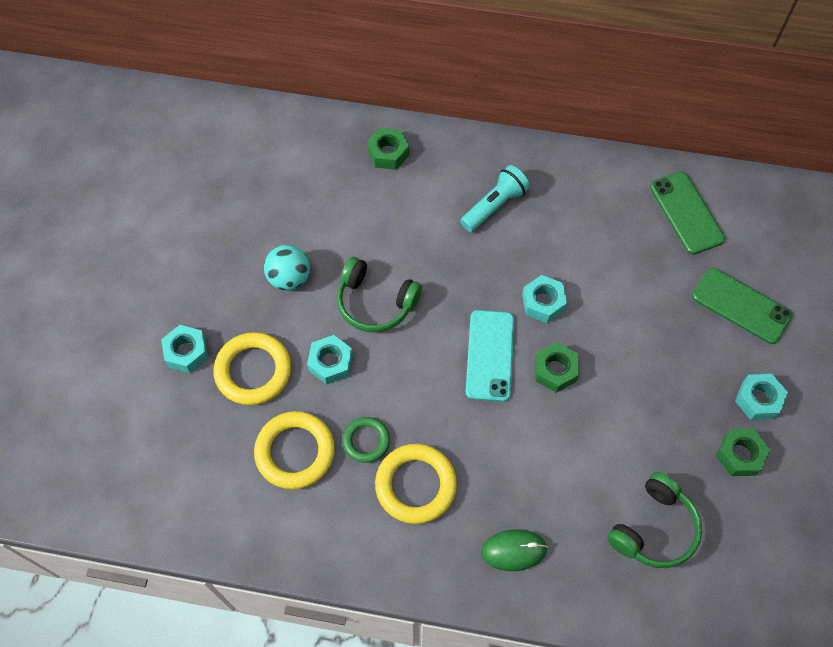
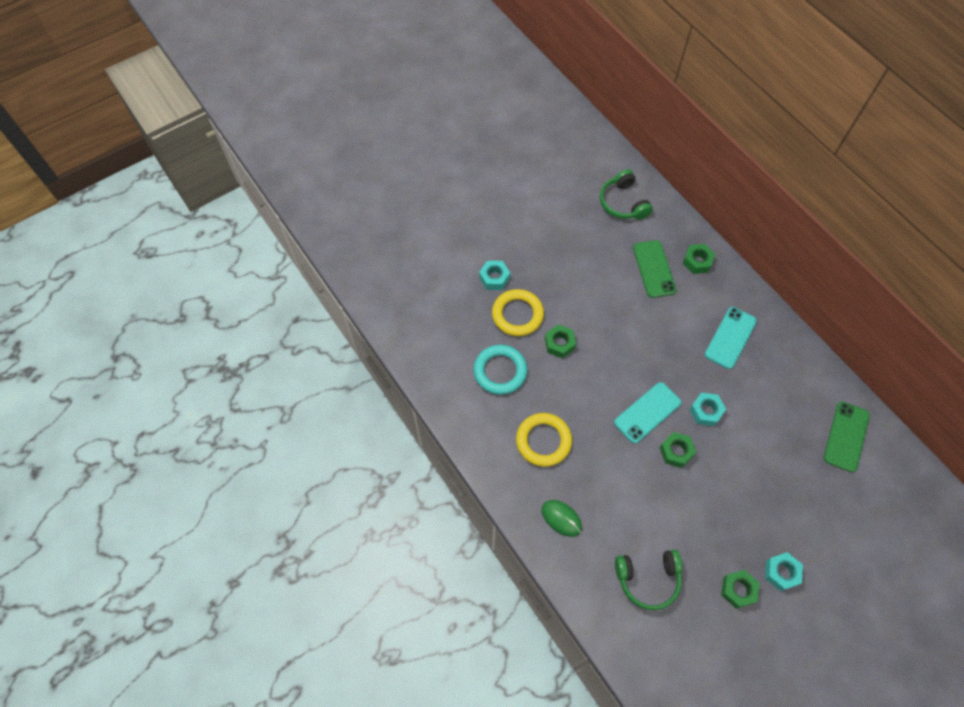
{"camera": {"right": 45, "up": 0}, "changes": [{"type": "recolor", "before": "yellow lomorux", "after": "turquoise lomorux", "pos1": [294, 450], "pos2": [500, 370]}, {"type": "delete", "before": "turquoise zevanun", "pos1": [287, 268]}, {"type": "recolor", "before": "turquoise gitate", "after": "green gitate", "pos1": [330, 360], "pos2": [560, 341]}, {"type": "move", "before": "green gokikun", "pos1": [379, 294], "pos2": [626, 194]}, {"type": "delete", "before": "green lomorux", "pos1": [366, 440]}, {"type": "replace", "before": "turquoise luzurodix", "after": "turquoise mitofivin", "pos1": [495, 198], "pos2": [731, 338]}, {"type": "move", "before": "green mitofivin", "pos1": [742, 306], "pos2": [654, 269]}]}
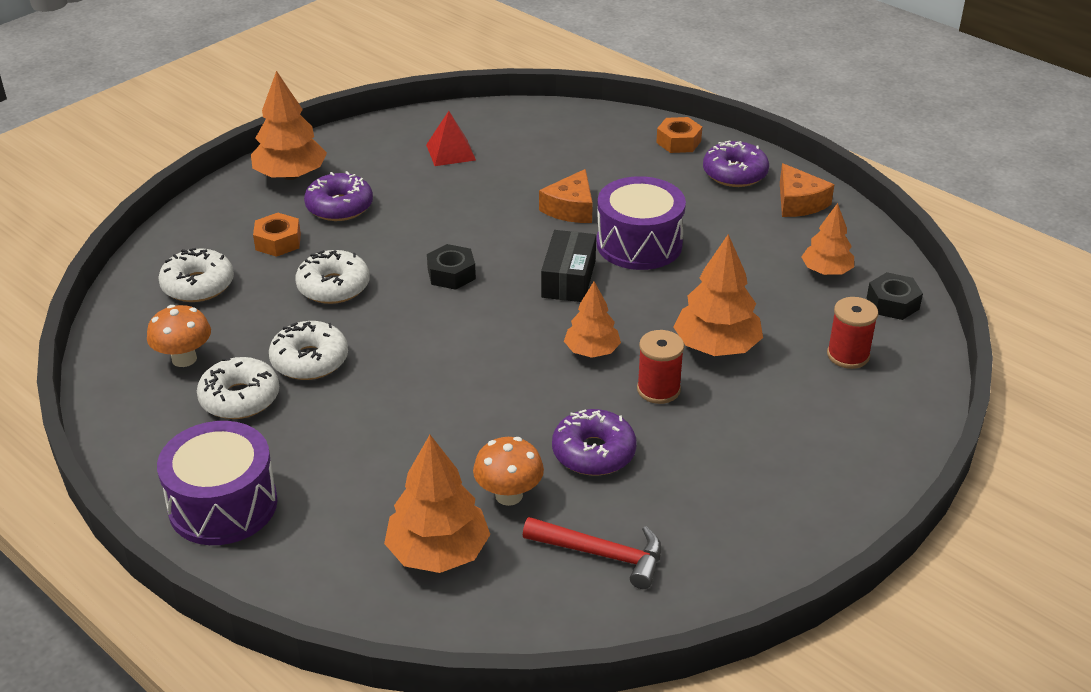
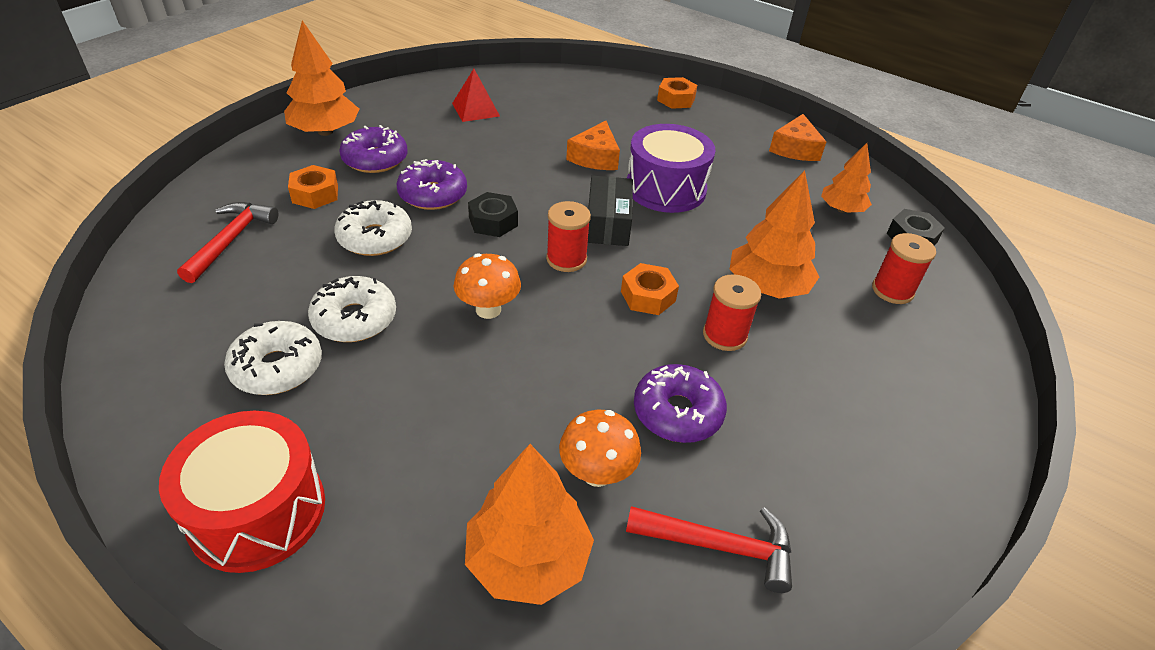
{"camera": {"right": -10, "up": 5}, "changes": [{"type": "move", "before": "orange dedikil", "pos1": [179, 336], "pos2": [487, 286]}, {"type": "recolor", "before": "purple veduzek", "after": "red veduzek", "pos1": [217, 483], "pos2": [242, 492]}, {"type": "replace", "before": "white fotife", "after": "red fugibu", "pos1": [196, 275], "pos2": [228, 242]}, {"type": "replace", "before": "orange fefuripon", "after": "orange gitate", "pos1": [592, 319], "pos2": [650, 289]}, {"type": "move", "before": "purple fotife", "pos1": [736, 163], "pos2": [432, 184]}, {"type": "rotate", "before": "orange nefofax", "pos1": [807, 190], "pos2": [797, 137], "turn": 45}, {"type": "insert", "after": "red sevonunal", "pos2": [568, 236]}]}
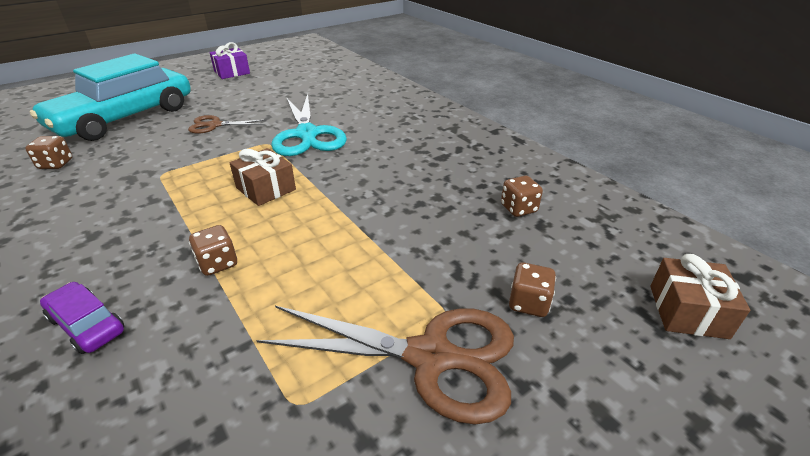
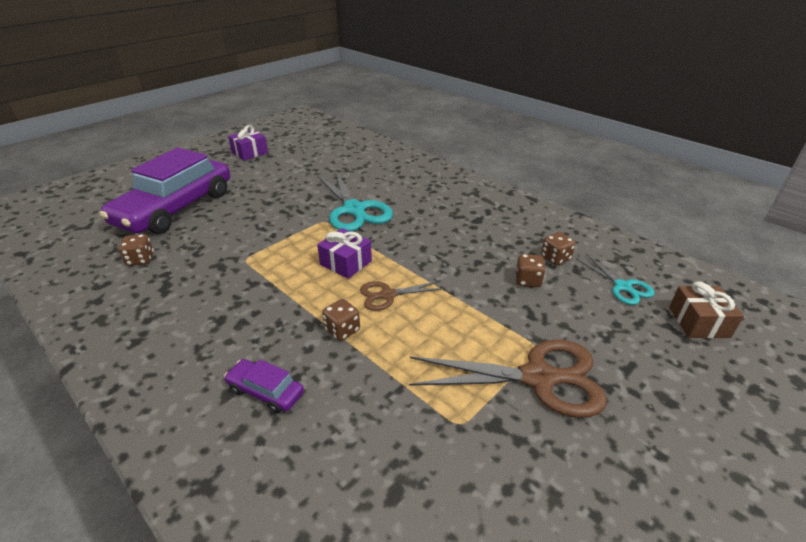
{"camera": {"right": -10, "up": 0}, "changes": [{"type": "recolor", "before": "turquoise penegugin", "after": "purple penegugin", "pos1": [110, 97], "pos2": [164, 190]}, {"type": "move", "before": "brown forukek", "pos1": [227, 124], "pos2": [403, 295]}, {"type": "recolor", "before": "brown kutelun", "after": "purple kutelun", "pos1": [262, 177], "pos2": [344, 253]}, {"type": "move", "before": "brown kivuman", "pos1": [532, 289], "pos2": [531, 270]}, {"type": "insert", "after": "turquoise forukek", "pos2": [615, 279]}]}
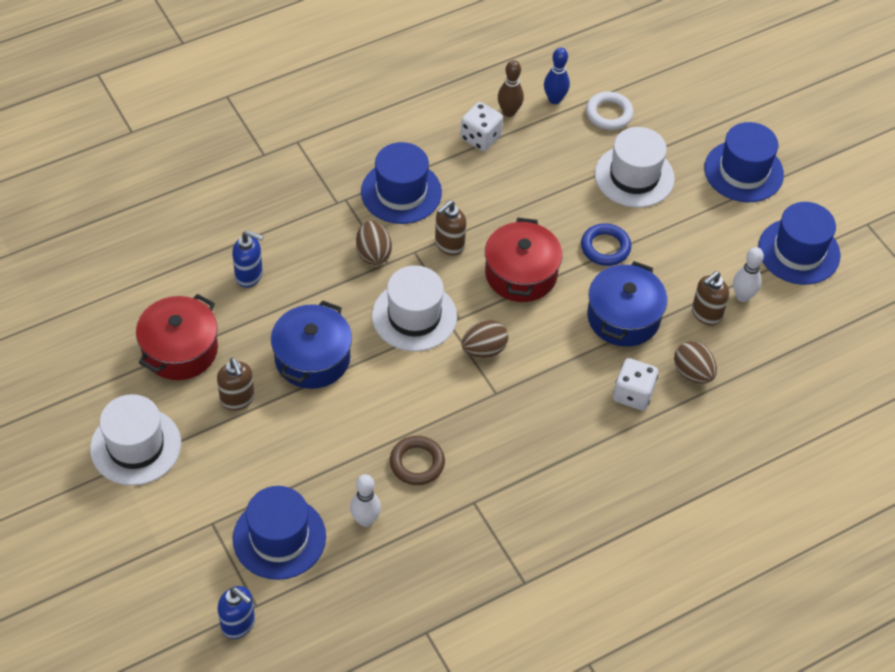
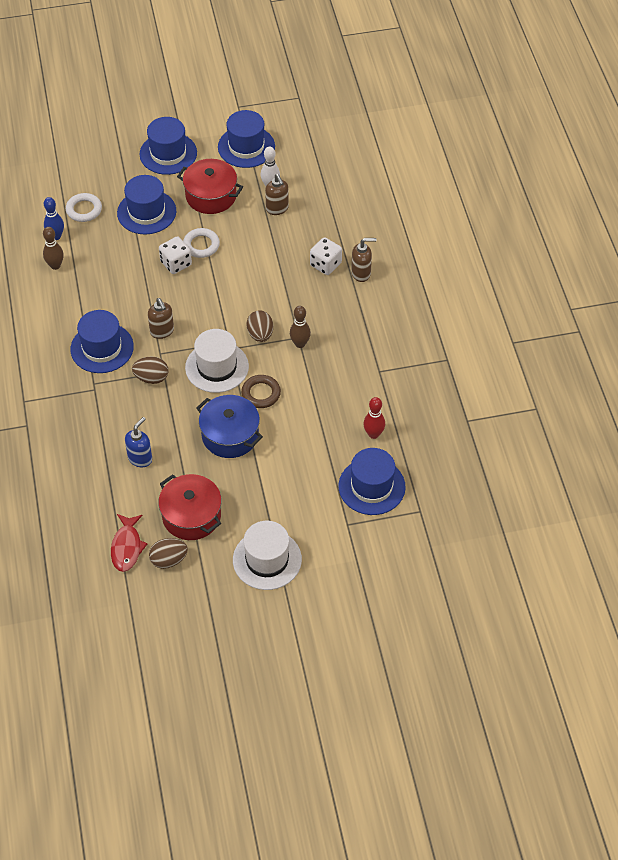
{"camera": {"right": -70, "up": 0}, "changes": [{"type": "move", "before": "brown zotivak", "pos1": [236, 384], "pos2": [363, 260]}, {"type": "delete", "before": "blue zotivak", "pos1": [236, 612]}, {"type": "recolor", "before": "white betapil", "after": "red betapil", "pos1": [365, 500], "pos2": [374, 418]}, {"type": "move", "before": "brown lomorux", "pos1": [417, 460], "pos2": [261, 391]}, {"type": "move", "before": "white kivuman", "pos1": [481, 126], "pos2": [175, 255]}, {"type": "move", "before": "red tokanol", "pos1": [523, 260], "pos2": [210, 186]}, {"type": "recolor", "before": "blue lomorux", "after": "white lomorux", "pos1": [606, 244], "pos2": [201, 243]}, {"type": "delete", "before": "blue tokanol", "pos1": [627, 304]}, {"type": "recolor", "before": "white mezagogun", "after": "blue mezagogun", "pos1": [635, 167], "pos2": [146, 204]}, {"type": "move", "before": "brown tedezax", "pos1": [695, 362], "pos2": [168, 553]}, {"type": "insert", "after": "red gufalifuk", "pos2": [129, 543]}, {"type": "insert", "after": "brown betapil", "pos2": [300, 327]}]}
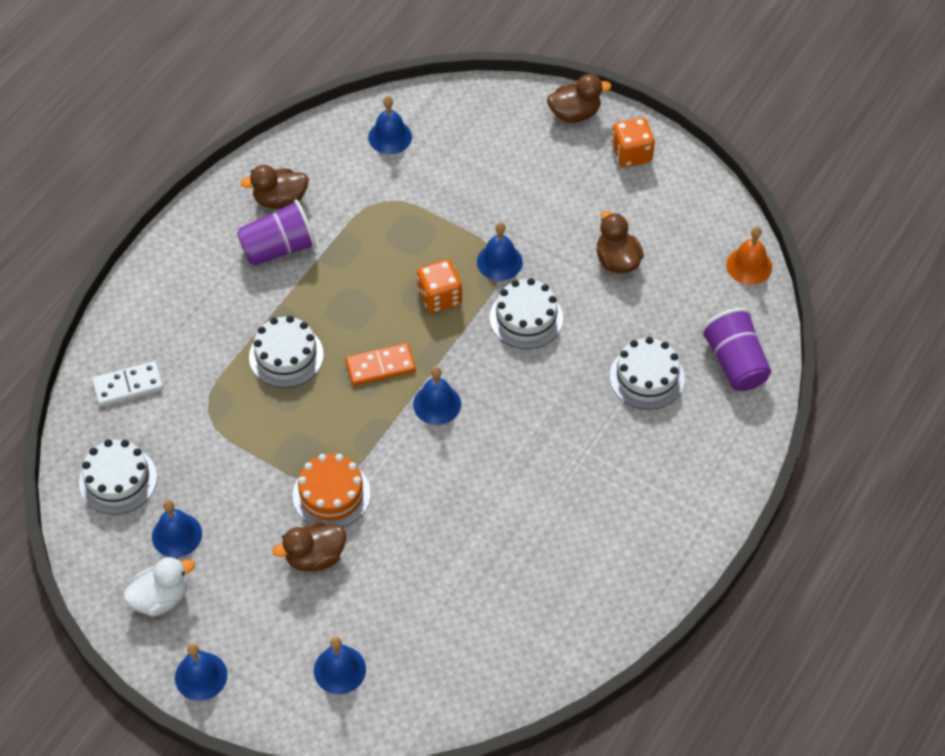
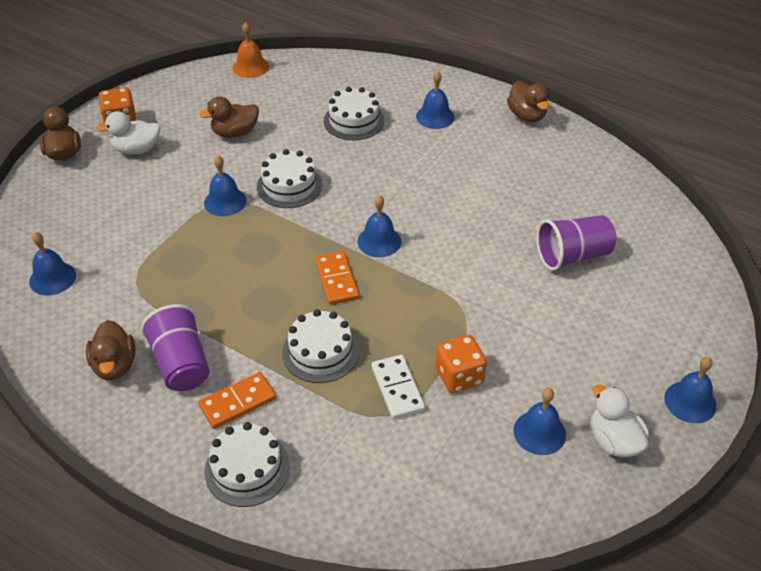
{"camera": {"right": -90, "up": -10}, "changes": [{"type": "move", "before": "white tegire", "pos1": [118, 476], "pos2": [247, 464]}, {"type": "move", "before": "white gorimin", "pos1": [128, 384], "pos2": [398, 386]}, {"type": "move", "before": "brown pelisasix", "pos1": [310, 547], "pos2": [528, 101]}, {"type": "delete", "before": "orange tegire", "pos1": [332, 490]}, {"type": "move", "before": "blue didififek", "pos1": [340, 665], "pos2": [435, 100]}, {"type": "move", "before": "orange kivuman", "pos1": [439, 286], "pos2": [461, 364]}, {"type": "move", "before": "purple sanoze", "pos1": [736, 349], "pos2": [576, 243]}, {"type": "insert", "after": "white pelisasix", "pos2": [128, 132]}, {"type": "insert", "after": "orange gorimin", "pos2": [237, 400]}]}
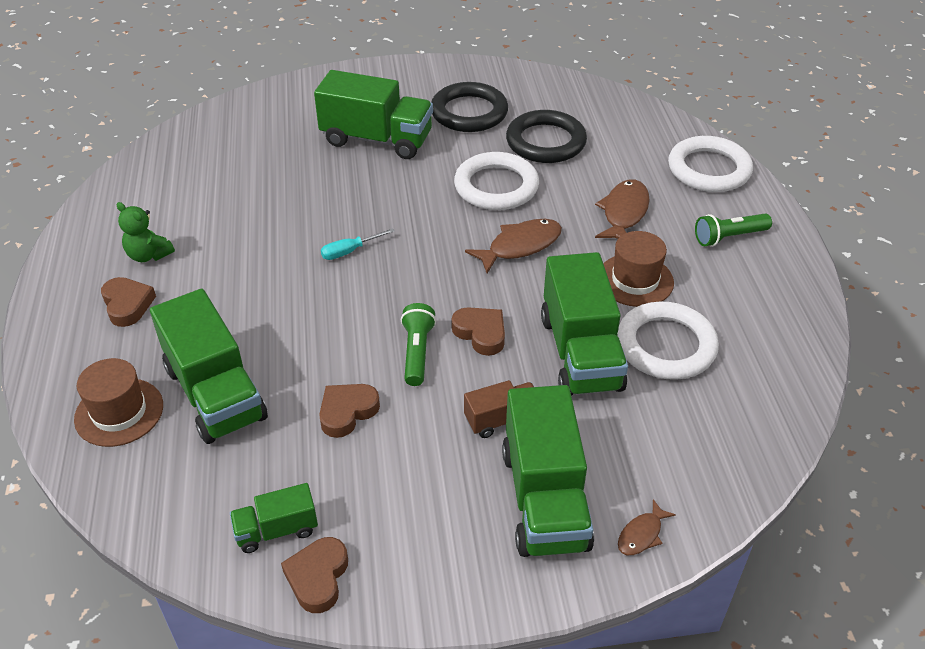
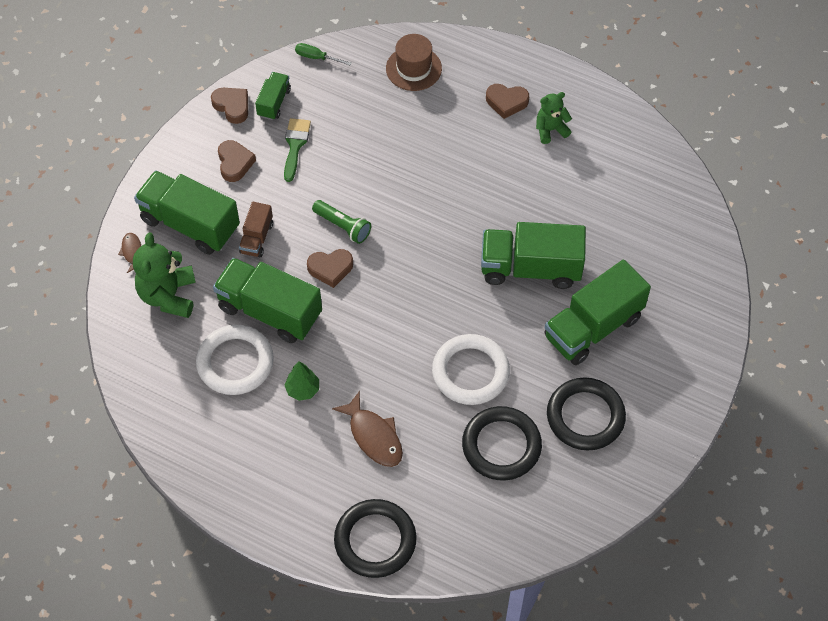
{"camera": {"right": 125, "up": 15}, "changes": [{"type": "move", "before": "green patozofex", "pos1": [209, 366], "pos2": [533, 255]}, {"type": "move", "before": "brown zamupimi", "pos1": [349, 411], "pos2": [237, 161]}, {"type": "delete", "before": "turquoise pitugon", "pos1": [358, 244]}, {"type": "delete", "before": "brown gufalifuk", "pos1": [513, 246]}, {"type": "replace", "before": "brown mezagogun", "after": "green fefuripon", "pos1": [638, 269], "pos2": [302, 381]}, {"type": "recolor", "before": "white lomorux", "after": "black lomorux", "pos1": [710, 164], "pos2": [375, 538]}, {"type": "delete", "before": "green luzurodix", "pos1": [733, 230]}, {"type": "insert", "after": "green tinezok", "pos2": [164, 275]}, {"type": "insert", "after": "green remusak", "pos2": [297, 150]}, {"type": "insert", "after": "green pitugon", "pos2": [323, 54]}]}
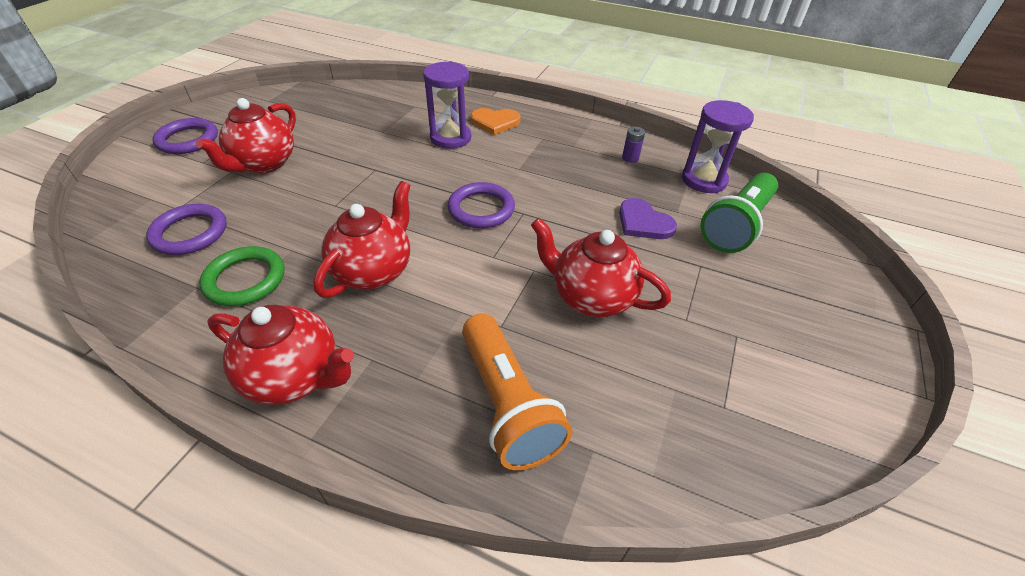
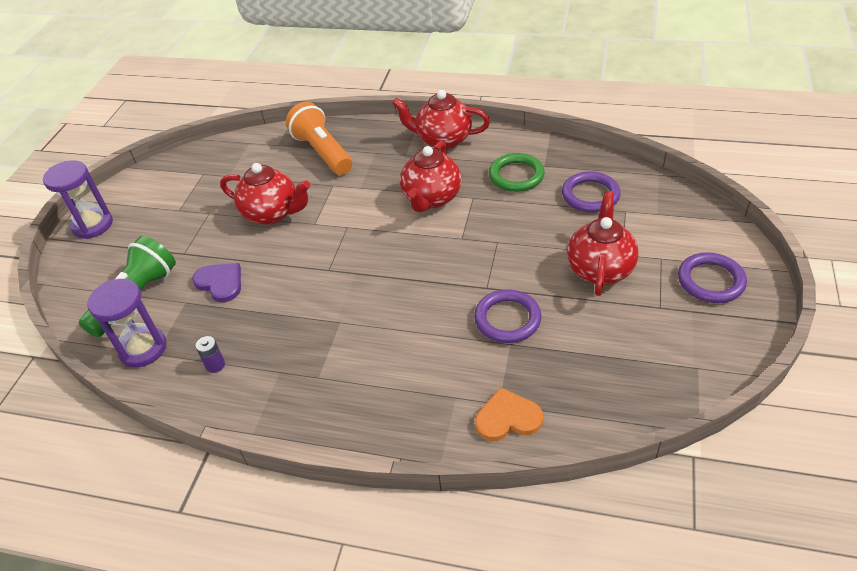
{"camera": {"right": 175, "up": 0}, "changes": [{"type": "move", "before": "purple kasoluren", "pos1": [447, 105], "pos2": [78, 199]}, {"type": "move", "before": "purple lomorux", "pos1": [481, 205], "pos2": [507, 316]}, {"type": "move", "before": "orange zamupimi", "pos1": [496, 121], "pos2": [509, 414]}]}
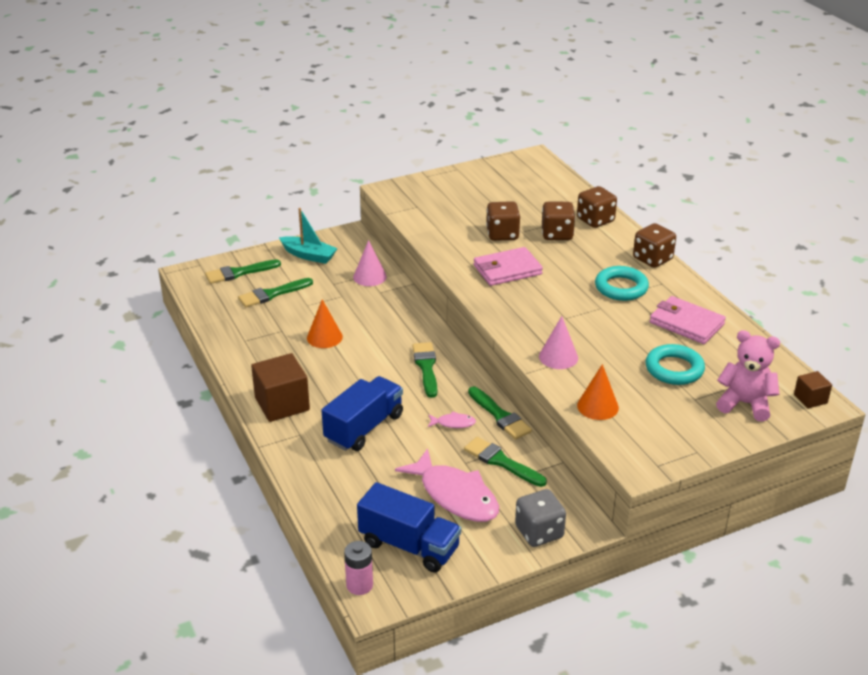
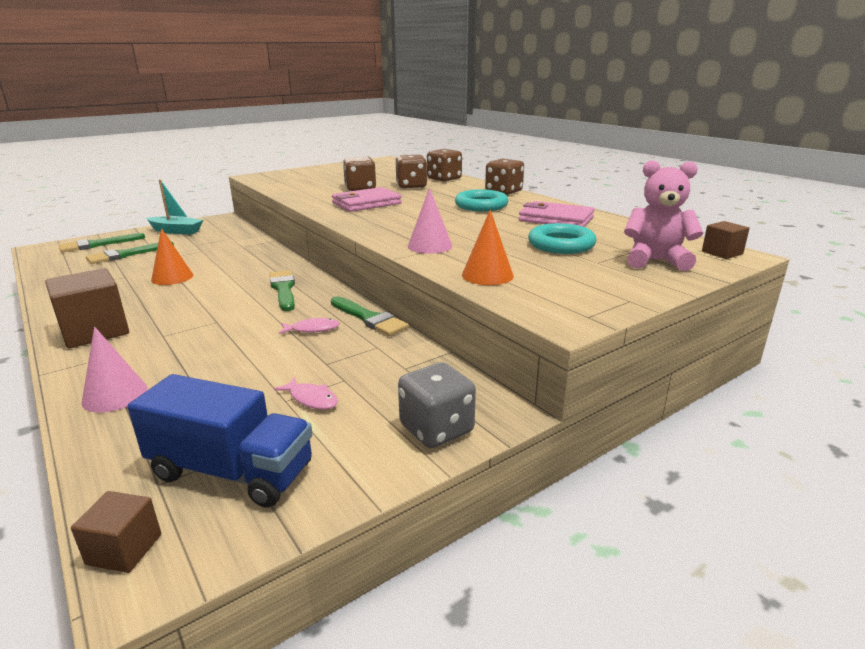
{"camera": {"right": -10, "up": -10}, "changes": [{"type": "delete", "before": "blue patozofex", "pos1": [362, 413]}, {"type": "replace", "before": "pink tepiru", "after": "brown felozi", "pos1": [358, 568], "pos2": [116, 532]}, {"type": "move", "before": "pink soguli", "pos1": [370, 263], "pos2": [114, 370]}, {"type": "resize", "before": "pink gufalifuk", "pos1": [447, 485], "pos2": [306, 393], "scale": 0.43}, {"type": "delete", "before": "green remusak", "pos1": [505, 462]}]}
